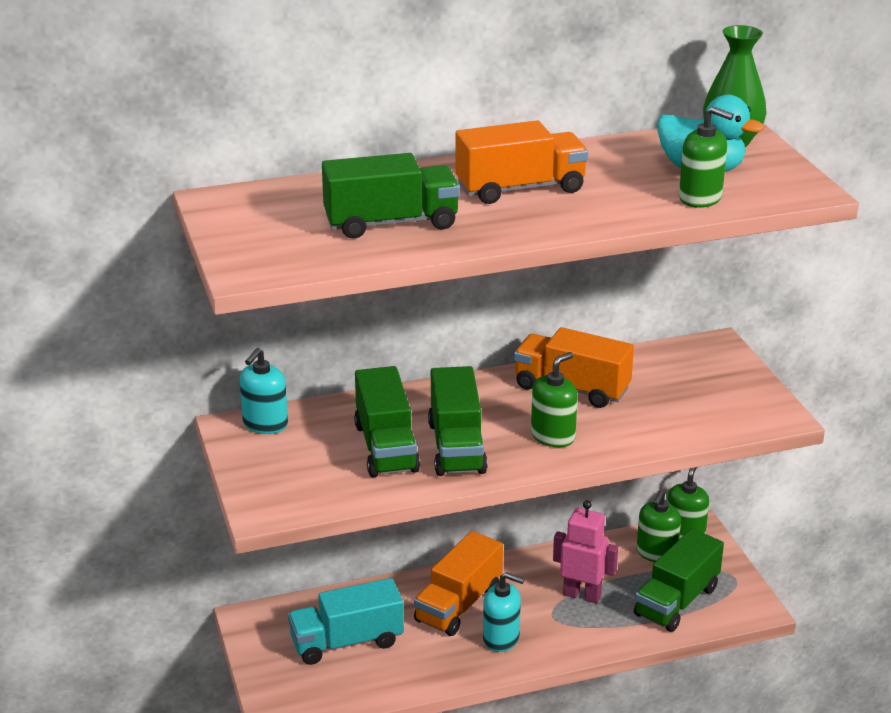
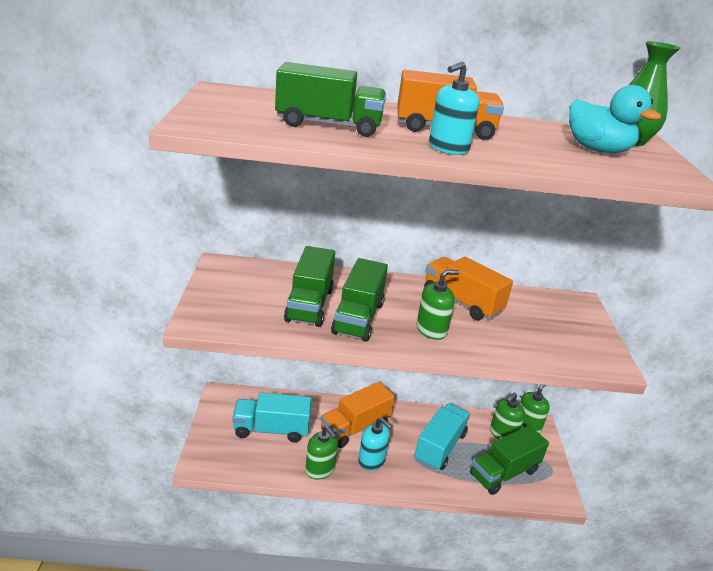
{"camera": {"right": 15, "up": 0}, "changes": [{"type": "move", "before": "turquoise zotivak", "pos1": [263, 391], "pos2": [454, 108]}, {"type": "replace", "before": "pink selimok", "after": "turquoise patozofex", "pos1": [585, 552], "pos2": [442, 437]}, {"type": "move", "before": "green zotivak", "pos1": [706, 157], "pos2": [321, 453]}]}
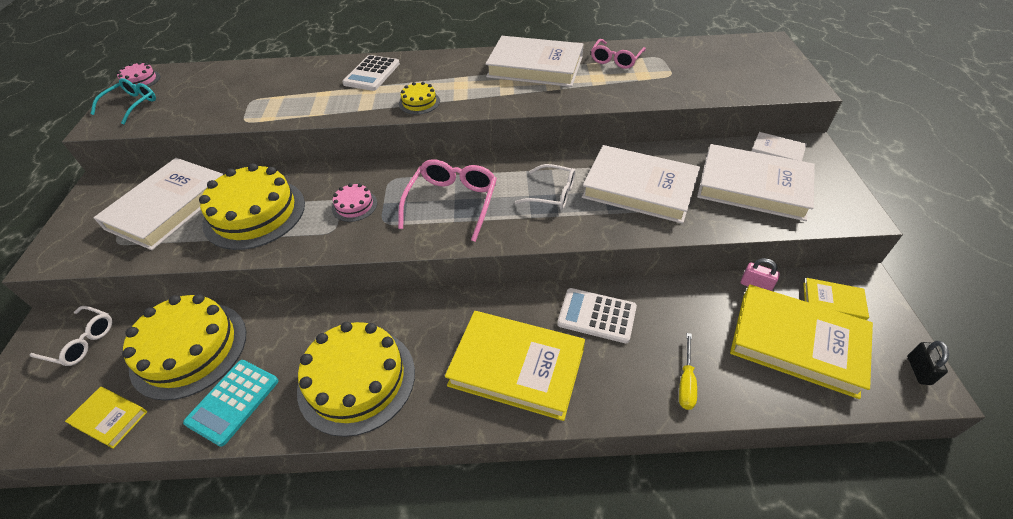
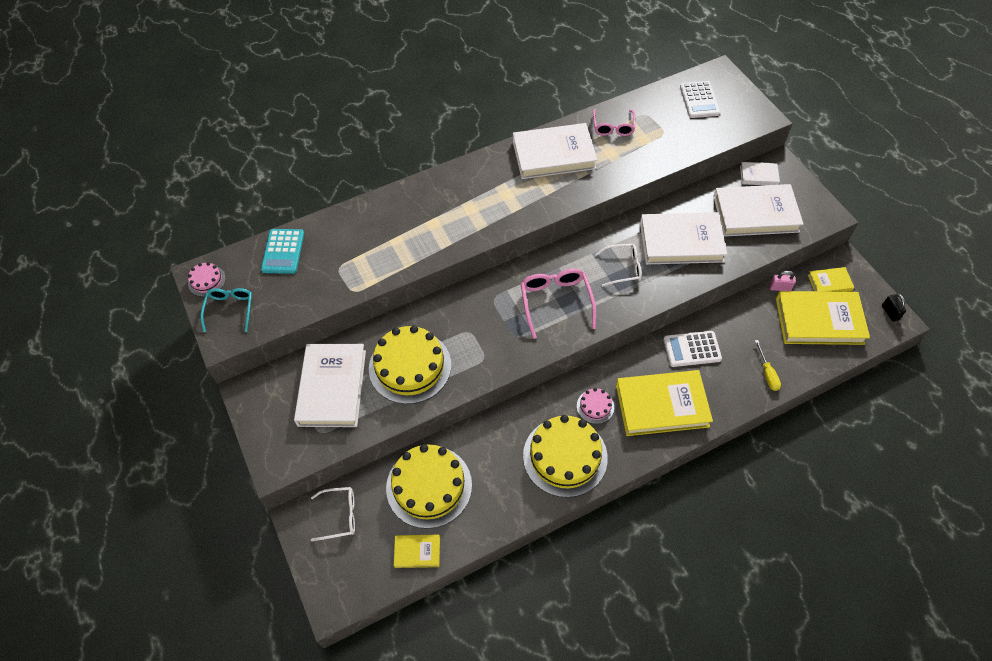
{"camera": {"right": -25, "up": 10}, "changes": [{"type": "move", "before": "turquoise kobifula", "pos1": [230, 403], "pos2": [282, 251]}, {"type": "move", "before": "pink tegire", "pos1": [354, 202], "pos2": [595, 406]}, {"type": "move", "before": "white kobifula", "pos1": [371, 73], "pos2": [700, 99]}, {"type": "delete", "before": "yellow tegire", "pos1": [419, 98]}]}
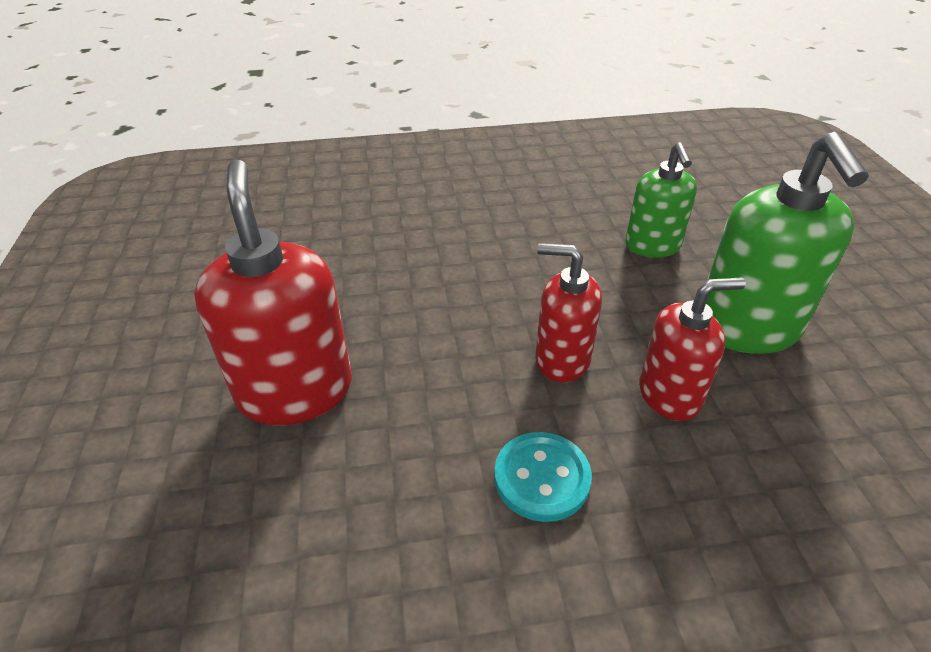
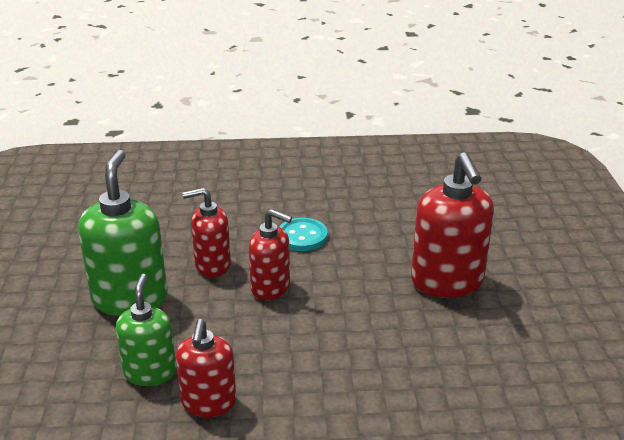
{"camera": {"right": -175, "up": -10}, "changes": [{"type": "insert", "after": "red zotivak", "pos2": [206, 368]}]}
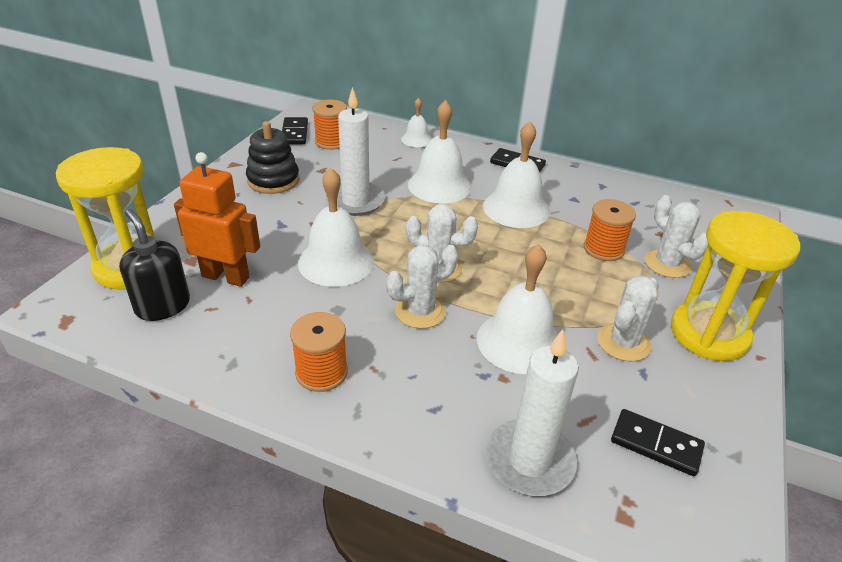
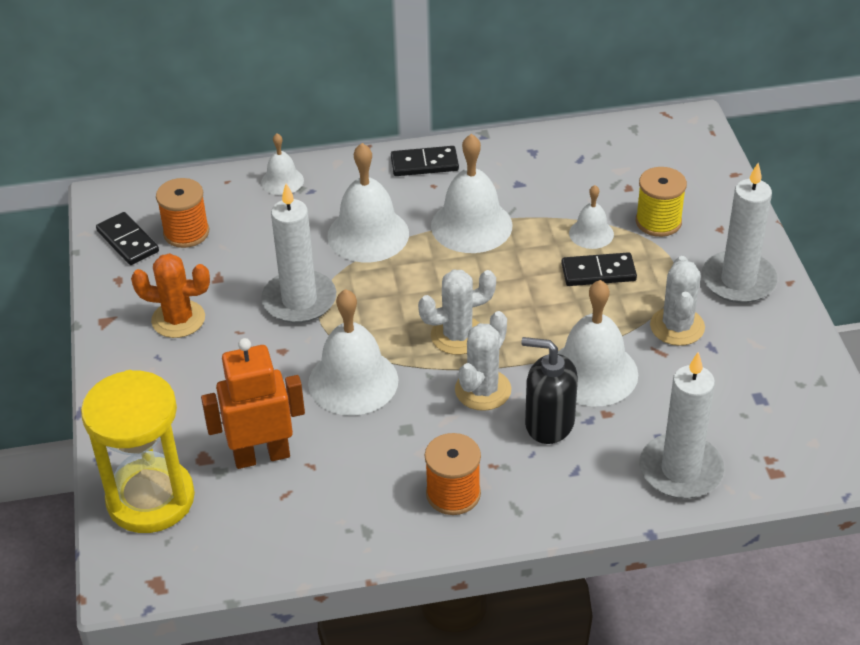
{"camera": {"right": -30, "up": 5}, "changes": [{"type": "move", "before": "black zotivak", "pos1": [154, 265], "pos2": [549, 390]}, {"type": "replace", "before": "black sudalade", "after": "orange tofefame", "pos1": [272, 157], "pos2": [170, 295]}, {"type": "replace", "before": "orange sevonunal", "after": "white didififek", "pos1": [610, 230], "pos2": [591, 217]}, {"type": "move", "before": "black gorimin", "pos1": [658, 442], "pos2": [599, 269]}, {"type": "replace", "before": "white tofefame", "after": "yellow sevonunal", "pos1": [676, 236], "pos2": [661, 202]}, {"type": "replace", "before": "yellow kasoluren", "after": "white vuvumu", "pos1": [735, 286], "pos2": [739, 233]}]}
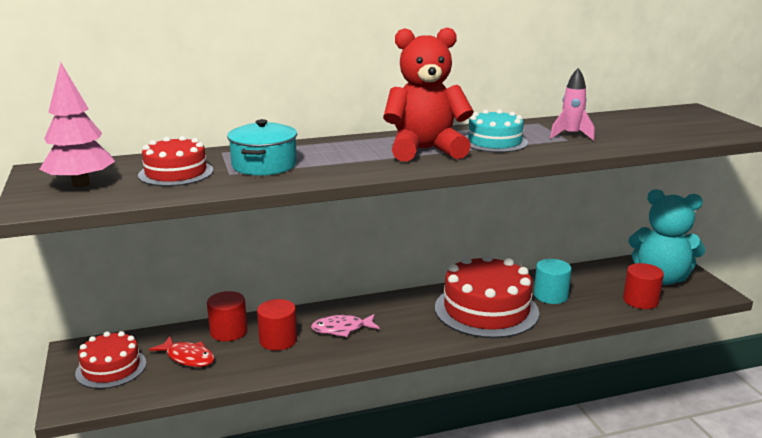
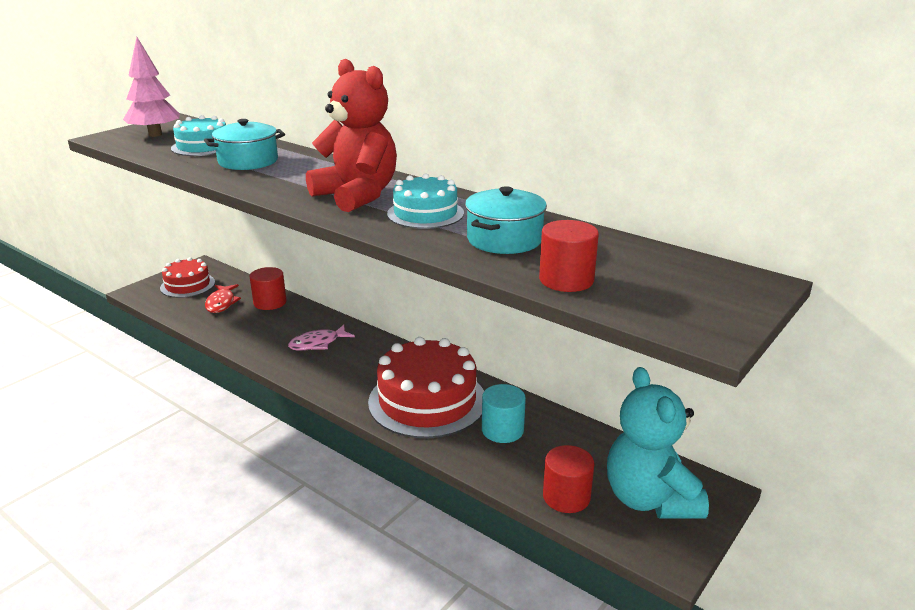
{"camera": {"right": 55, "up": 5}, "changes": [{"type": "recolor", "before": "red tegire", "after": "turquoise tegire", "pos1": [175, 161], "pos2": [198, 135]}, {"type": "move", "before": "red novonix", "pos1": [277, 325], "pos2": [569, 256]}, {"type": "rotate", "before": "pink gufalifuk", "pos1": [345, 325], "pos2": [321, 338], "turn": -75}, {"type": "replace", "before": "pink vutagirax", "after": "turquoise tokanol", "pos1": [572, 104], "pos2": [506, 220]}]}
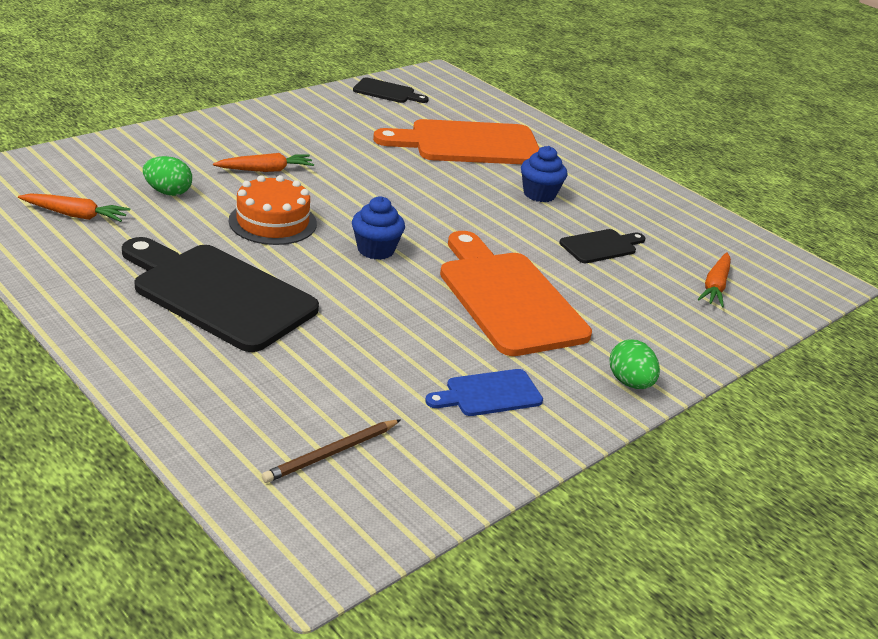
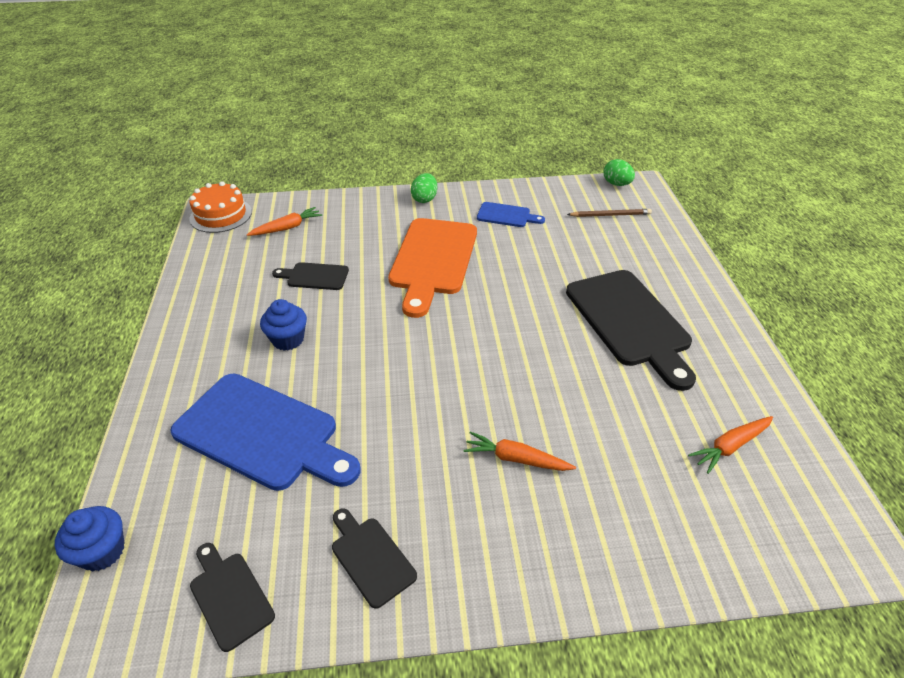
{"camera": {"right": -140, "up": 10}, "changes": [{"type": "rotate", "before": "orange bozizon", "pos1": [74, 207], "pos2": [730, 445], "turn": -75}, {"type": "move", "before": "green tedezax", "pos1": [167, 176], "pos2": [619, 172]}, {"type": "move", "before": "orange tegire", "pos1": [273, 210], "pos2": [220, 207]}, {"type": "move", "before": "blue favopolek", "pos1": [378, 228], "pos2": [90, 538]}, {"type": "recolor", "before": "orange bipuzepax", "after": "blue bipuzepax", "pos1": [456, 141], "pos2": [265, 432]}, {"type": "insert", "after": "black bipuzepax", "pos2": [374, 558]}]}
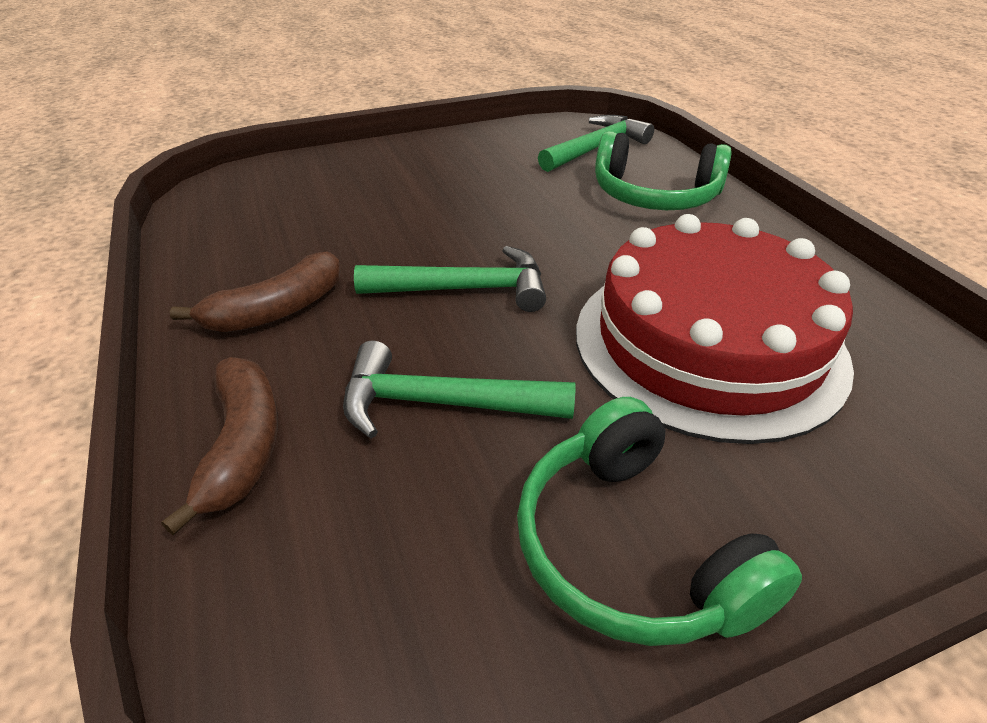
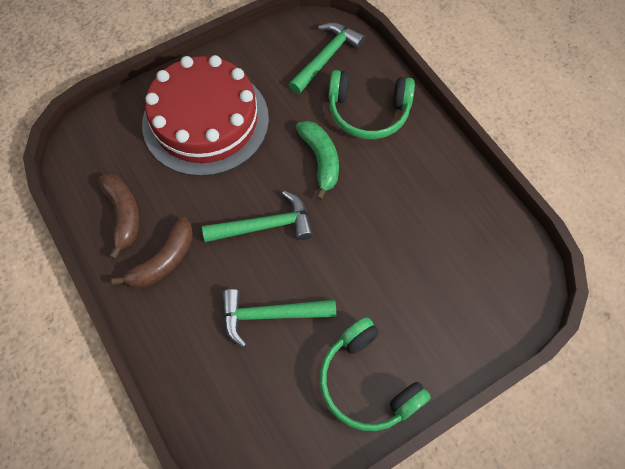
{"camera": {"right": -10, "up": 25}, "changes": [{"type": "move", "before": "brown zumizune", "pos1": [220, 446], "pos2": [118, 216]}, {"type": "move", "before": "red tegire", "pos1": [715, 329], "pos2": [205, 115]}, {"type": "insert", "after": "green zumizune", "pos2": [317, 160]}]}
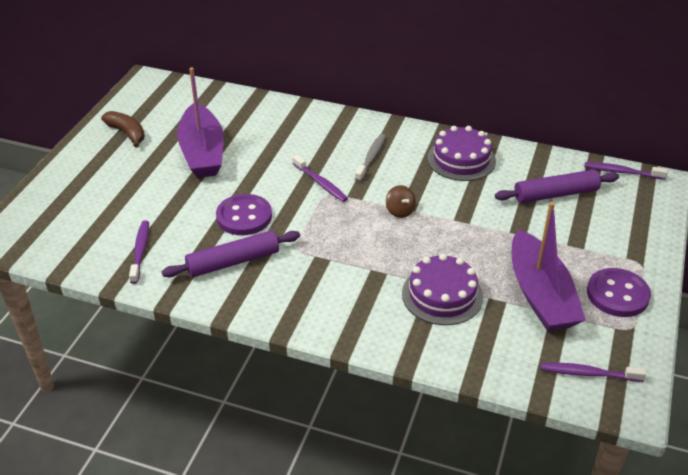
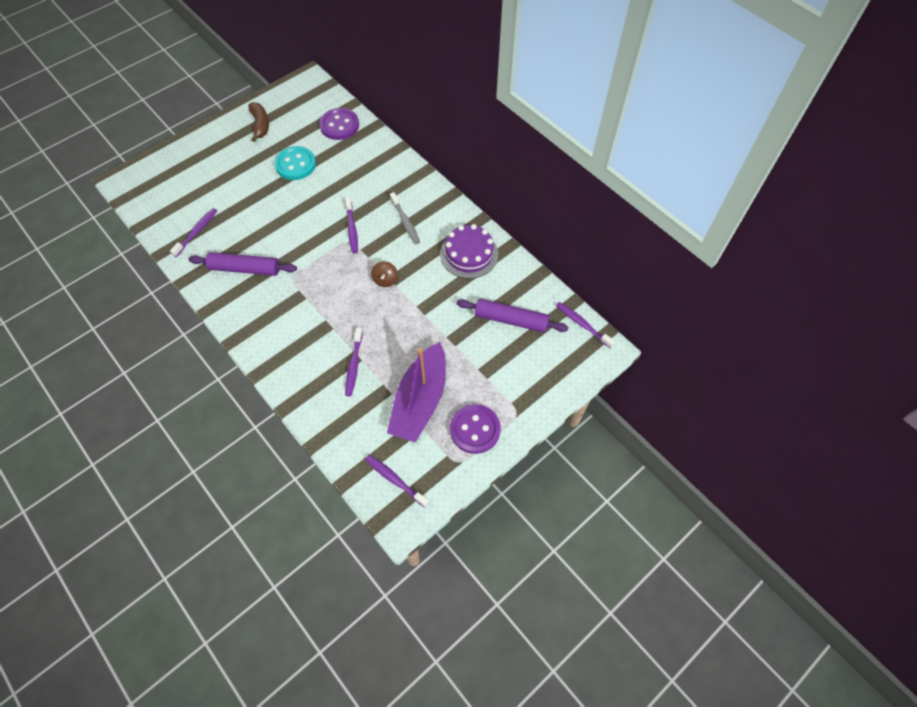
{"camera": {"right": 30, "up": 20}, "changes": [{"type": "replace", "before": "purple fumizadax", "after": "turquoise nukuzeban", "pos1": [200, 122], "pos2": [295, 163]}, {"type": "move", "before": "purple nukuzeban", "pos1": [244, 214], "pos2": [339, 124]}, {"type": "rotate", "before": "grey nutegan", "pos1": [370, 158], "pos2": [405, 218], "turn": 105}, {"type": "replace", "before": "purple tegire", "after": "purple nutegan", "pos1": [442, 289], "pos2": [354, 362]}]}
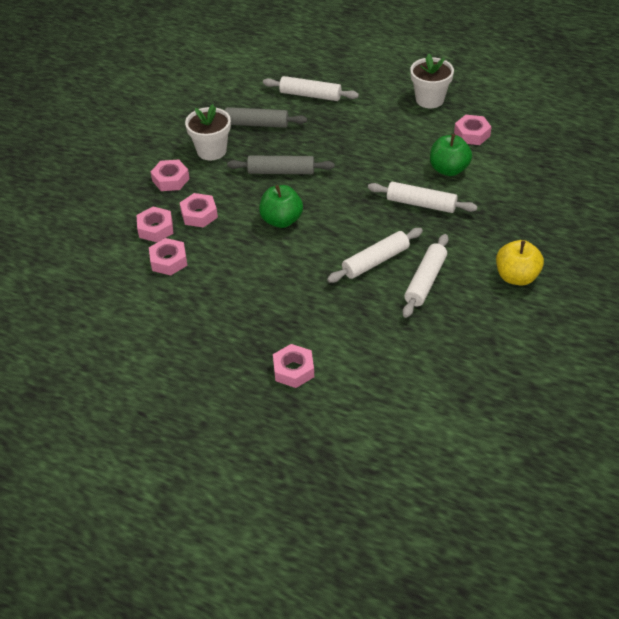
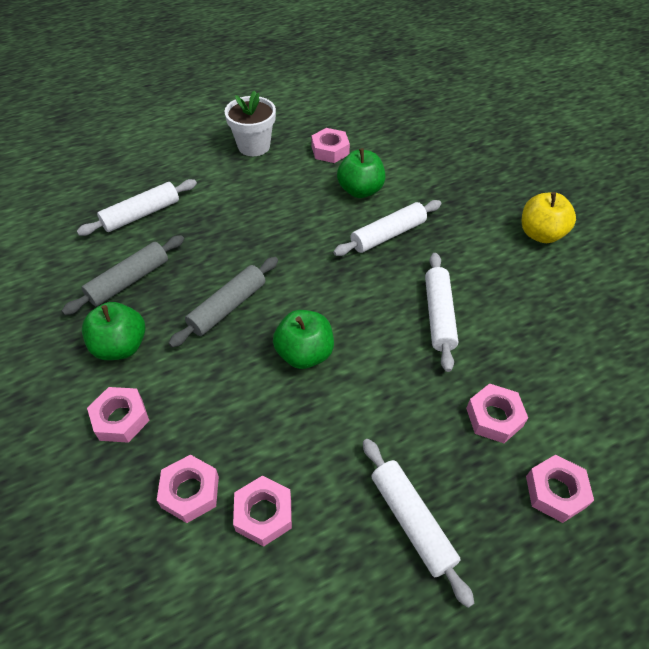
{"camera": {"right": -55, "up": 5}, "changes": [{"type": "move", "before": "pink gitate", "pos1": [199, 210], "pos2": [497, 413]}, {"type": "replace", "before": "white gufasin", "after": "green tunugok", "pos1": [208, 132], "pos2": [113, 331]}, {"type": "move", "before": "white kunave", "pos1": [425, 276], "pos2": [418, 523]}]}
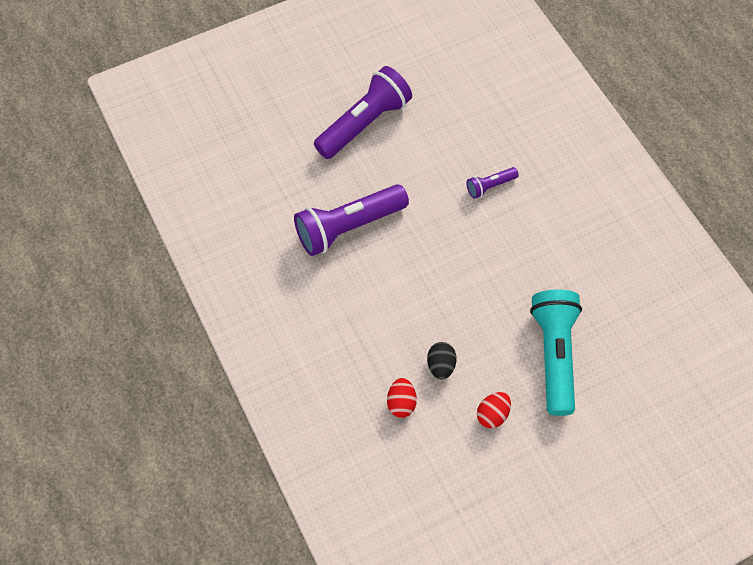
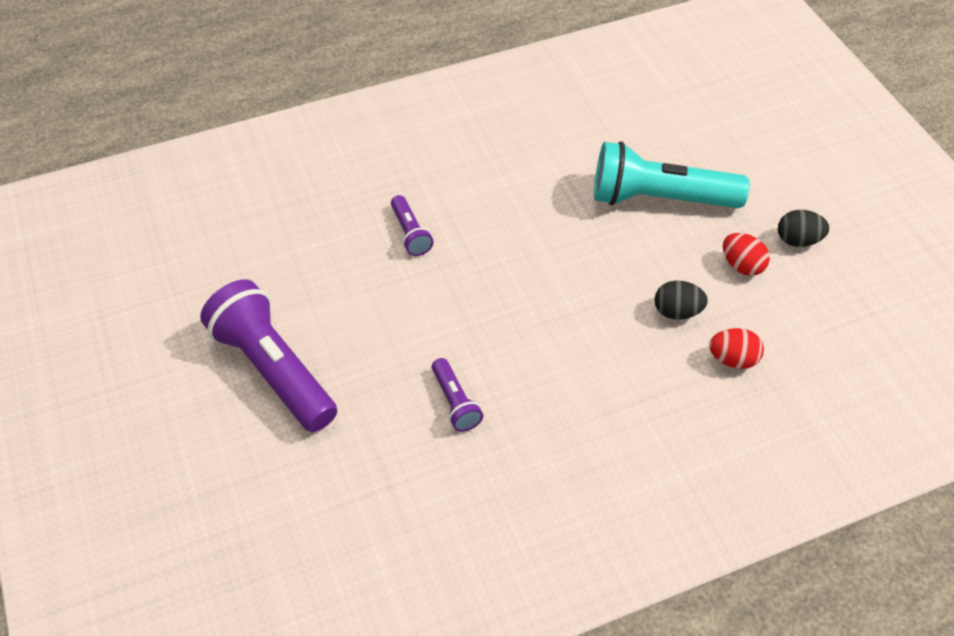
{"camera": {"right": -85, "up": -10}, "changes": [{"type": "resize", "before": "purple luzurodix", "pos1": [351, 220], "pos2": [457, 395], "scale": 0.47}, {"type": "insert", "after": "black tedezax", "pos2": [803, 228]}]}
